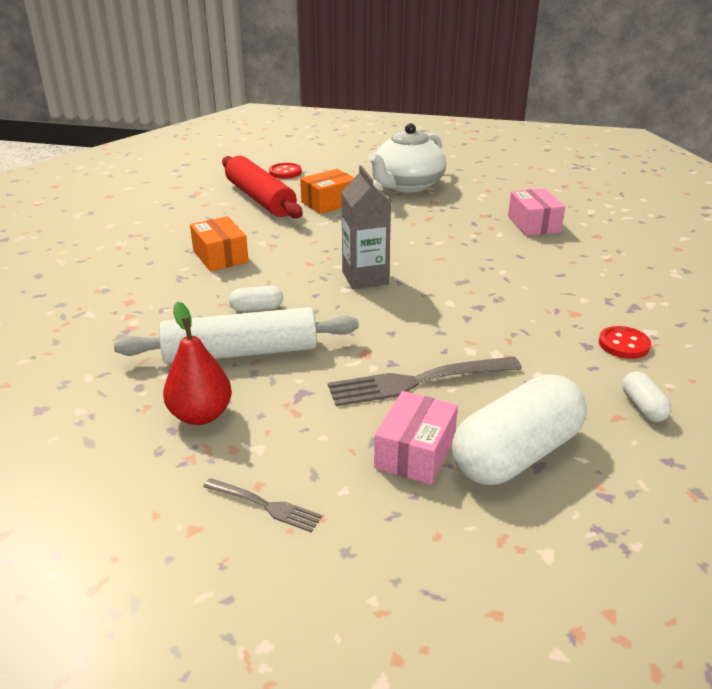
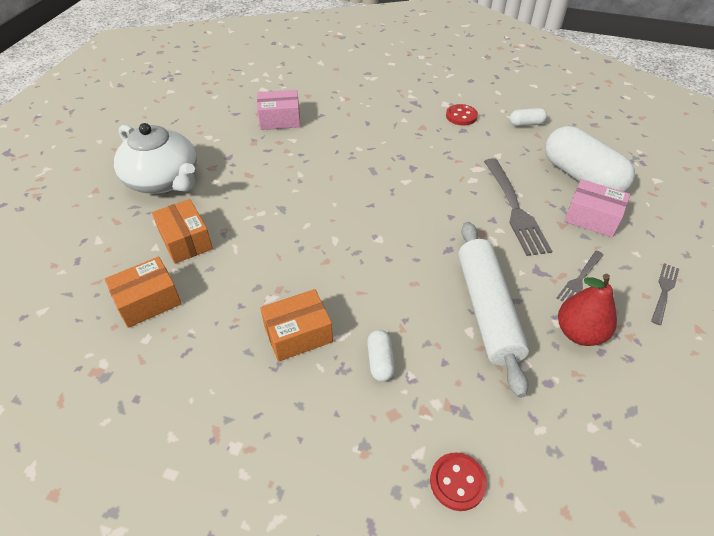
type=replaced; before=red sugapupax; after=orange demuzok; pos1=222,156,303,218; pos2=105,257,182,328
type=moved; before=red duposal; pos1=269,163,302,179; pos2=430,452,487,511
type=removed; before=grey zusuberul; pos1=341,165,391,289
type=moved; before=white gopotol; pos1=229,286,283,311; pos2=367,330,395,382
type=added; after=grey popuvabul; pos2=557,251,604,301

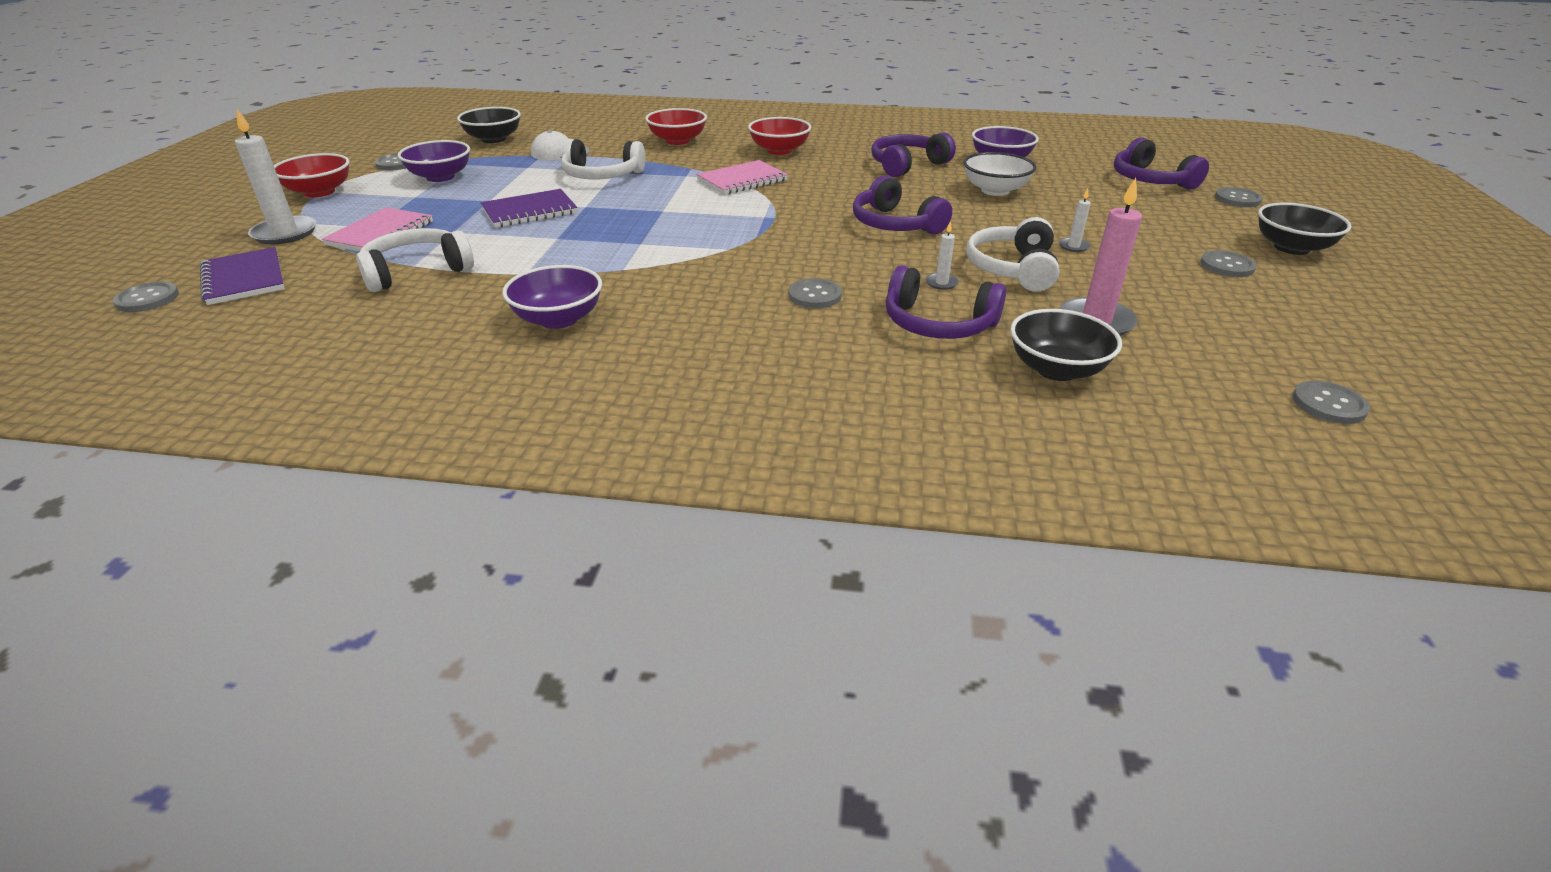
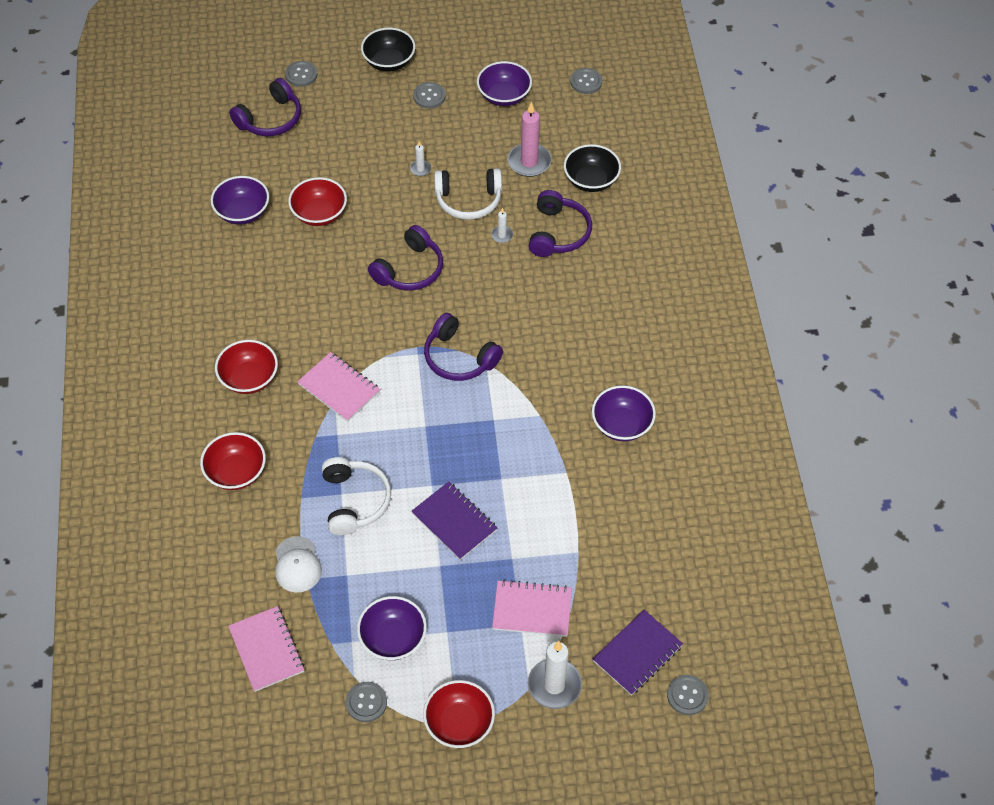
type=replaced; before=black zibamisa; after=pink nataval; pos1=457,107,521,143; pos2=228,606,304,692
type=moved; before=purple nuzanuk; pos1=871,132,956,177; pos2=424,313,503,381
type=recoloured; before=white zibamisa; after=red zibamisa; pos1=964,152,1036,196; pos2=288,177,347,226
type=removed; before=white nuzanuk; pos1=356,228,474,292
type=removed; before=grey duposal; pos1=789,278,842,308
type=added; after=purple zibamisa; pos2=477,61,532,106

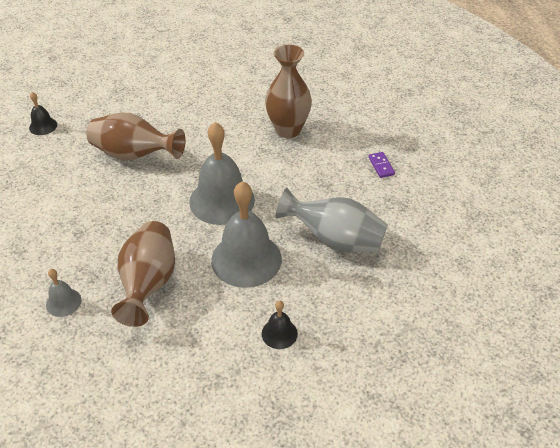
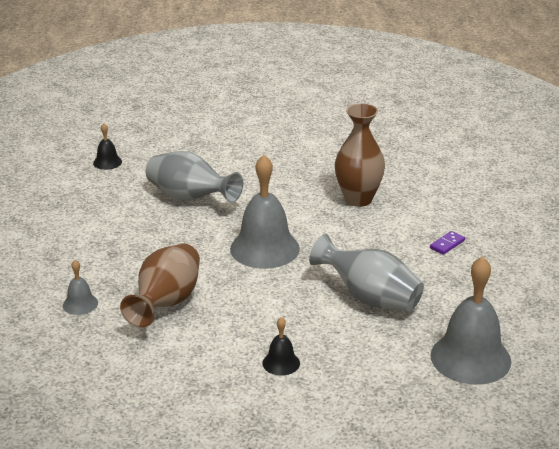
type=recoloured; before=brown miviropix; after=grey miviropix; pos1=86,113,185,160; pos2=146,151,243,203
type=turned; before=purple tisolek; pos1=369,152,395,178; pos2=430,231,465,255; turn=45
type=moved; before=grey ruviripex; pos1=211,181,282,288; pos2=431,256,511,385

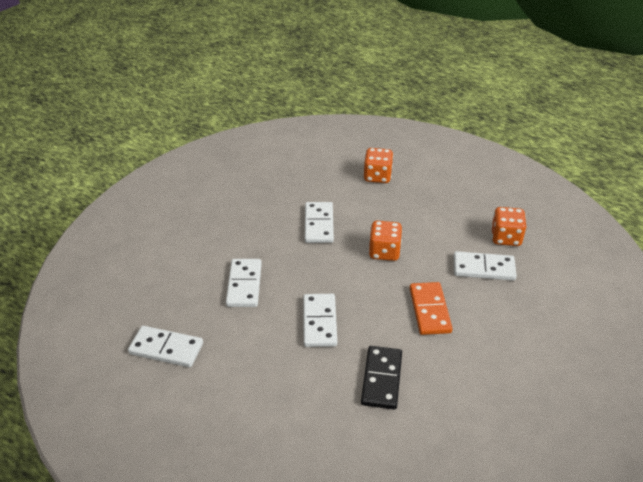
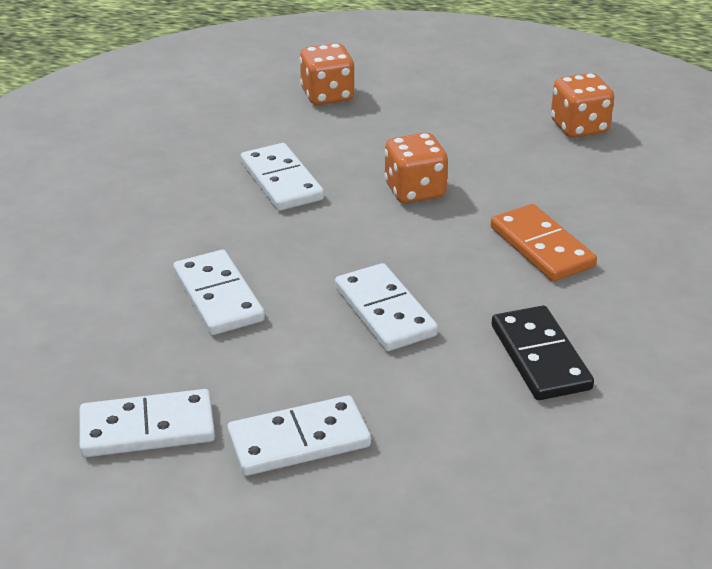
type=moved; before=white tisolek; pos1=454,251,517,281; pos2=227,395,371,476

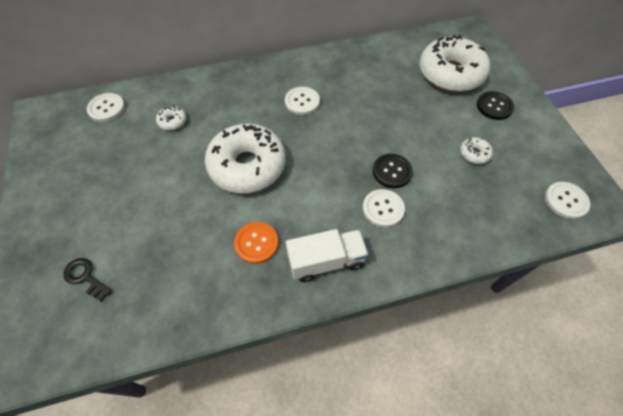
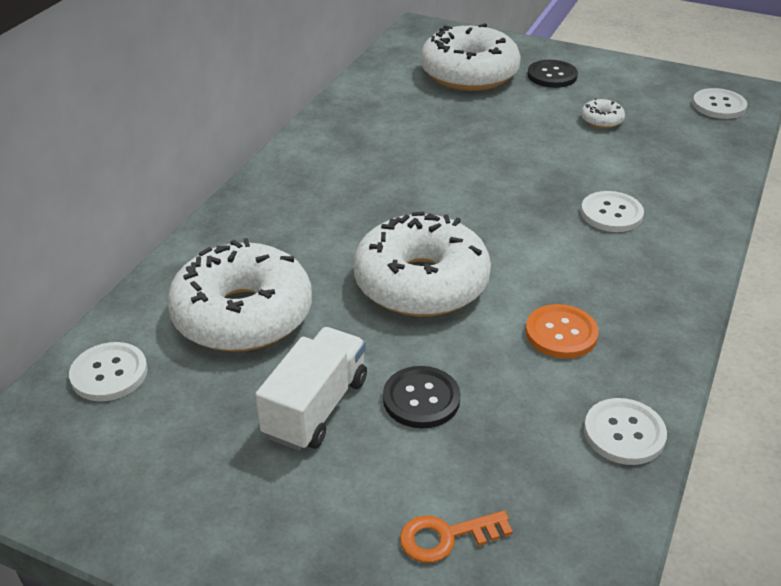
type=moved; before=white duposal; pos1=285,87,320,115; pos2=584,398,667,465
type=resized; before=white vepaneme; pos1=156,106,186,131; pos2=167,238,312,352; scale=2.48
type=moved; before=black duposal; pos1=373,154,413,188; pos2=383,366,461,429
type=moved; before=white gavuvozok; pos1=286,229,369,282; pos2=255,327,367,451
type=recoloured; before=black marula; after=orange marula; pos1=64,258,112,301; pos2=400,511,513,563

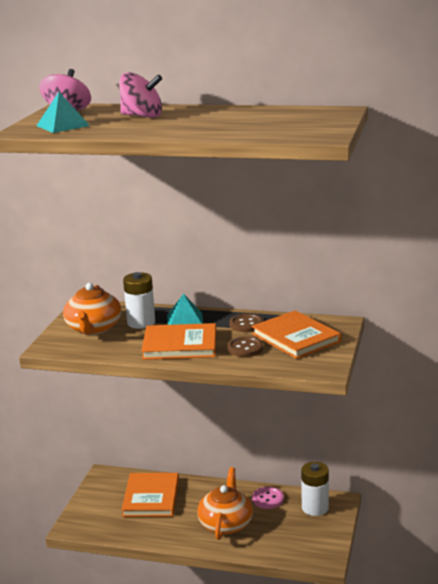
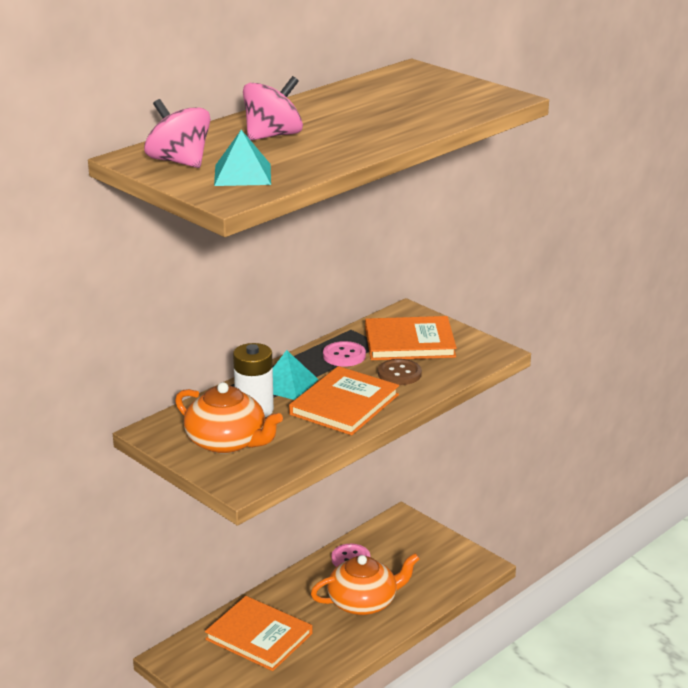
type=recoloured; before=brown duposal; after=pink duposal; pos1=229,314,264,332; pos2=323,341,366,367
type=removed; before=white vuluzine; pos1=301,462,329,516
type=turned; before=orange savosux; pos1=197,467,253,540; pos2=311,553,420,615; turn=120

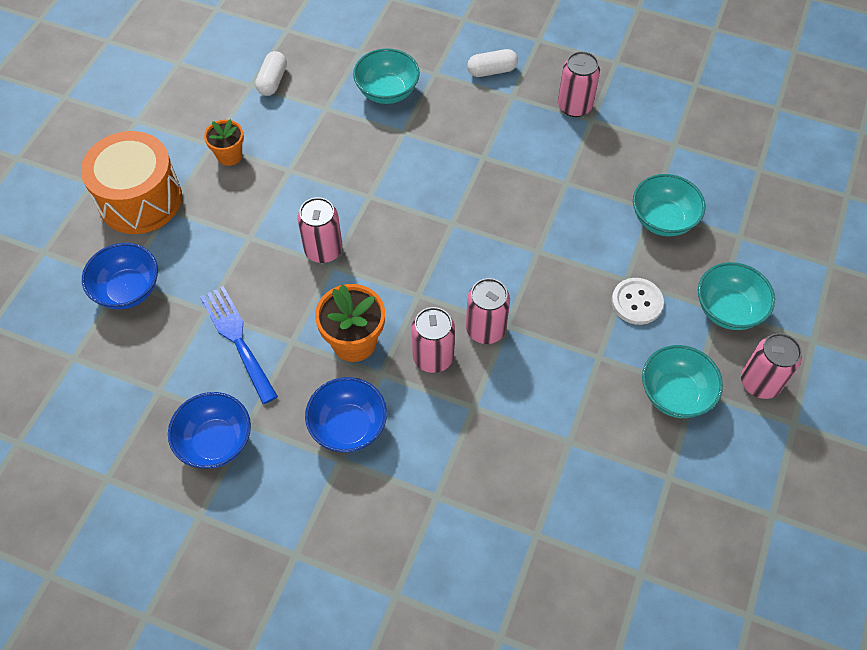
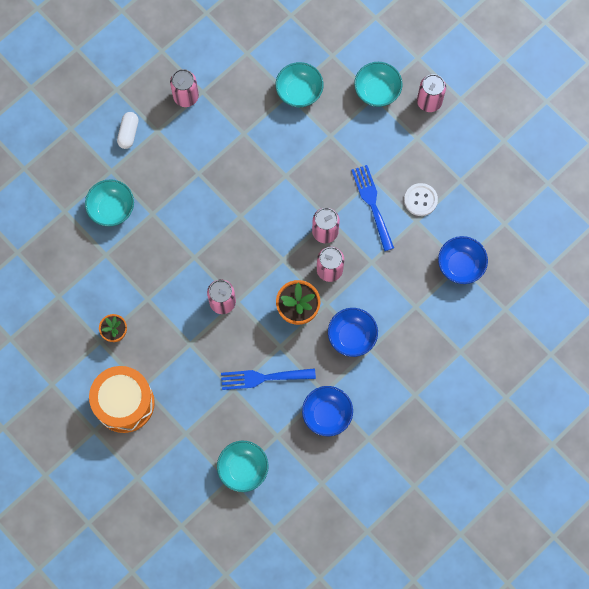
type=removed; before=white gopotol; pos1=255,51,287,96
type=moved; before=blue zibamisa; pos1=82,243,158,309; pos2=438,236,488,284
type=moved; before=white duposal; pos1=611,278,664,325; pos2=404,183,438,216
type=moved; before=turquoise zibamisa; pos1=642,345,723,418; pos2=217,441,269,492
type=added; after=blue popuvabul; pos2=351,165,394,251

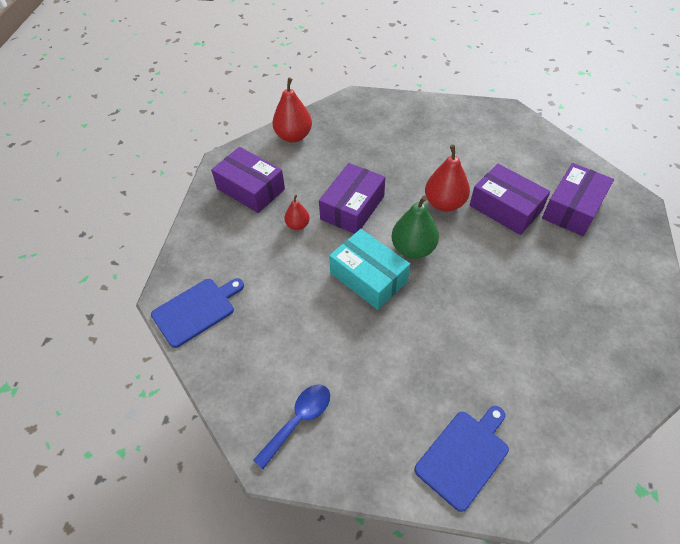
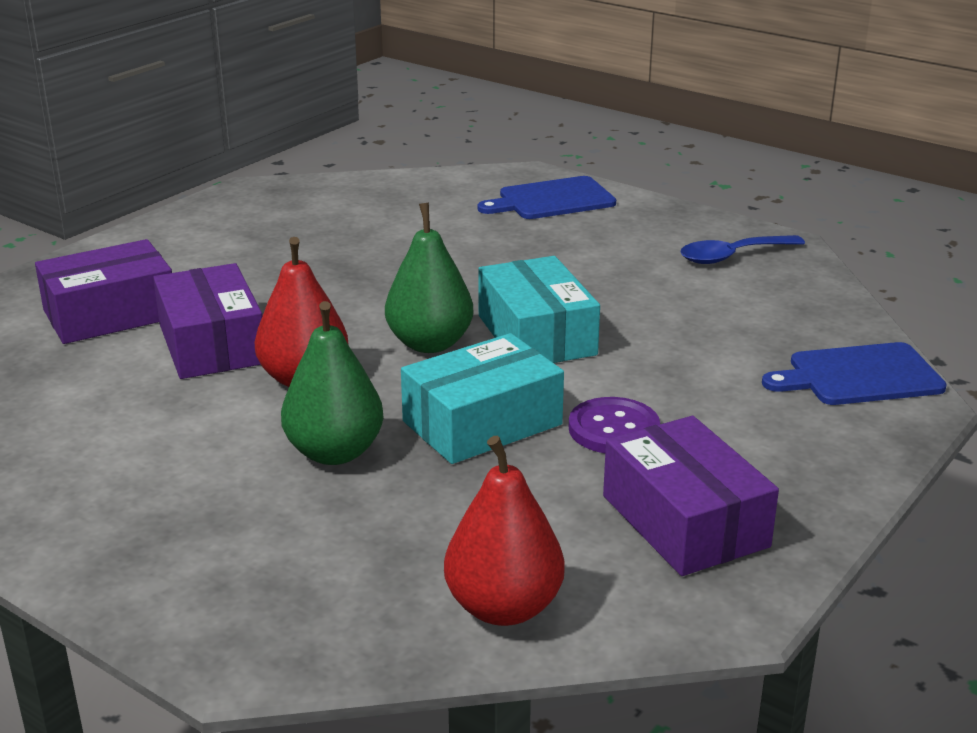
type=recoloured; before=purple demuzok; after=turquoise demuzok; pos1=319,163,385,234; pos2=401,333,564,464
type=replaced; before=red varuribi; after=purple duposal; pos1=284,194,310,230; pos2=569,397,660,453
type=added; after=green varuribi; pos2=281,301,384,465

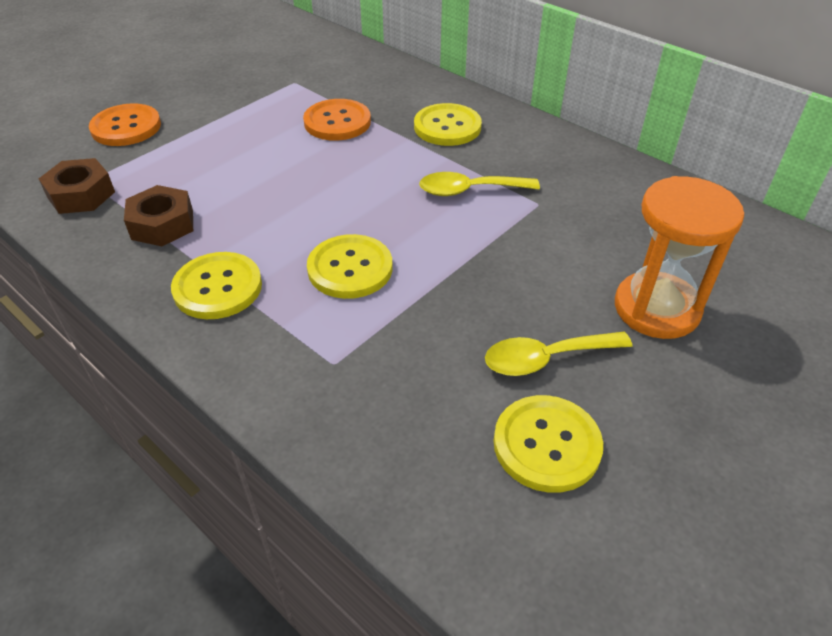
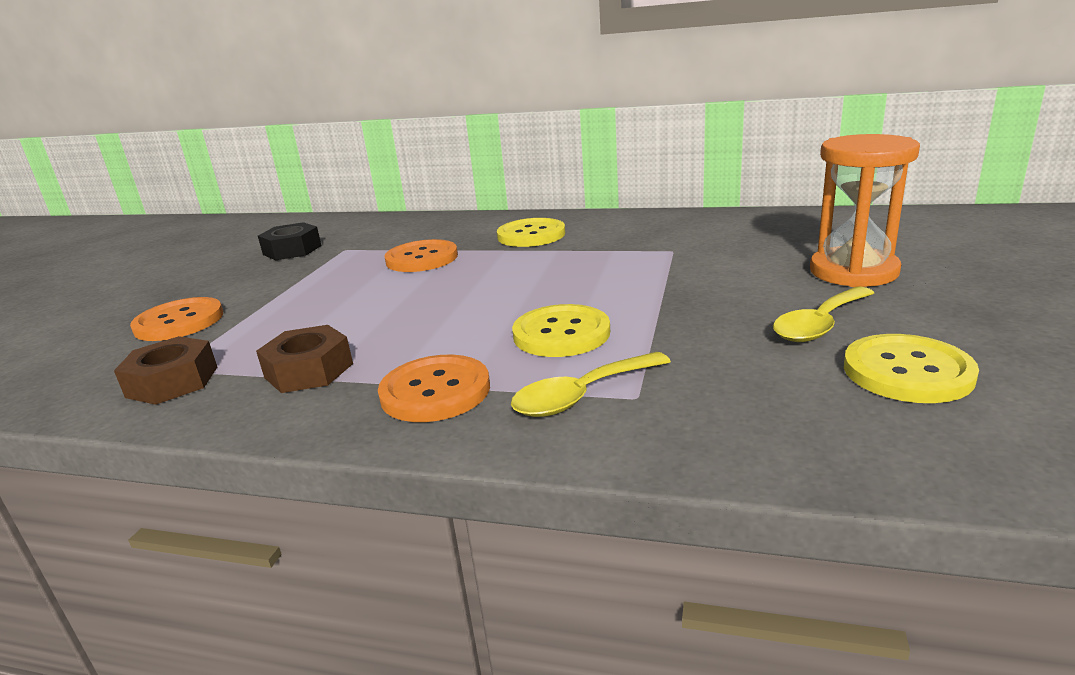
type=moved; before=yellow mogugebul; pos1=419,172,540,196; pos2=511,352,671,417
type=recoloured; before=yellow duposal; after=orange duposal; pos1=171,252,262,319; pos2=378,355,490,422
type=added; after=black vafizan; pos2=258,222,322,260

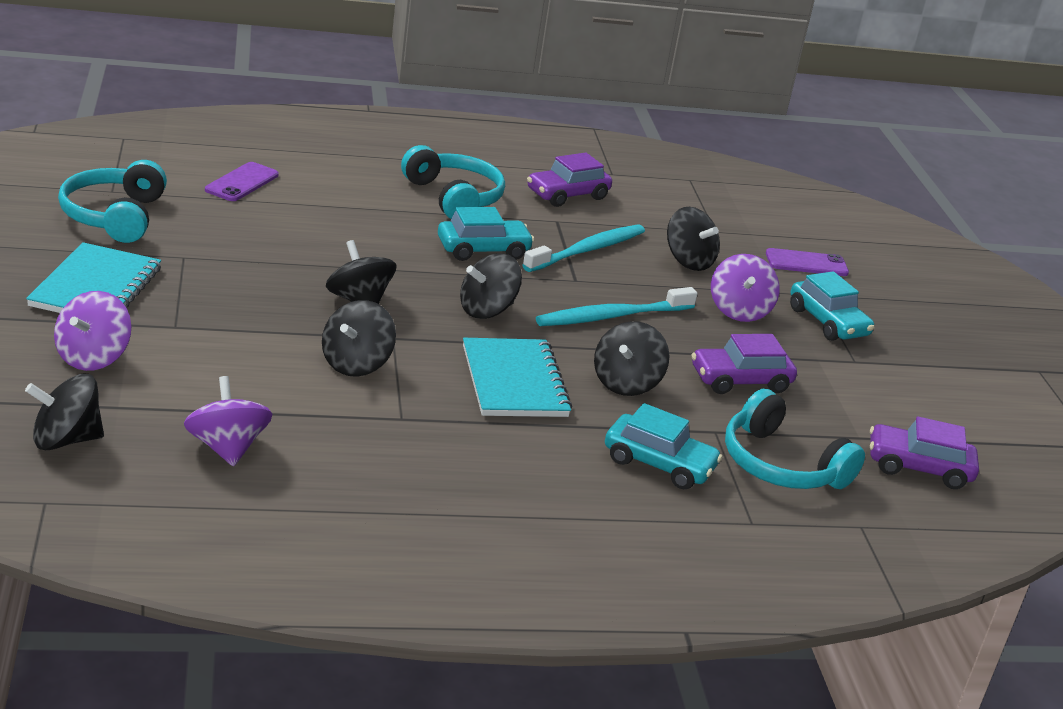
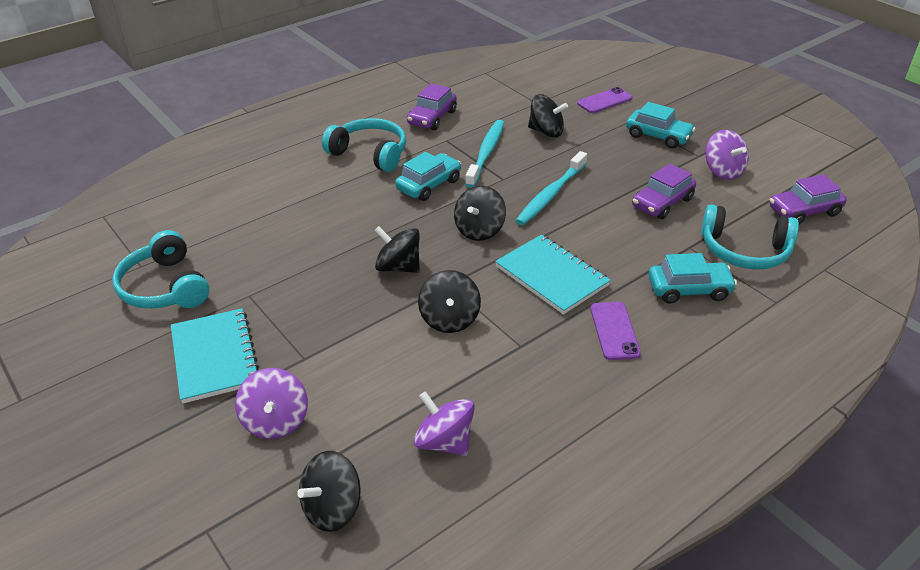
type=moved; before=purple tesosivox; pos1=205,162,279,201; pos2=590,302,641,360
type=moved; before=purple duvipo; pos1=711,254,780,322; pos2=705,130,749,180
type=removed; before=black duvipo; pos1=594,321,669,396

